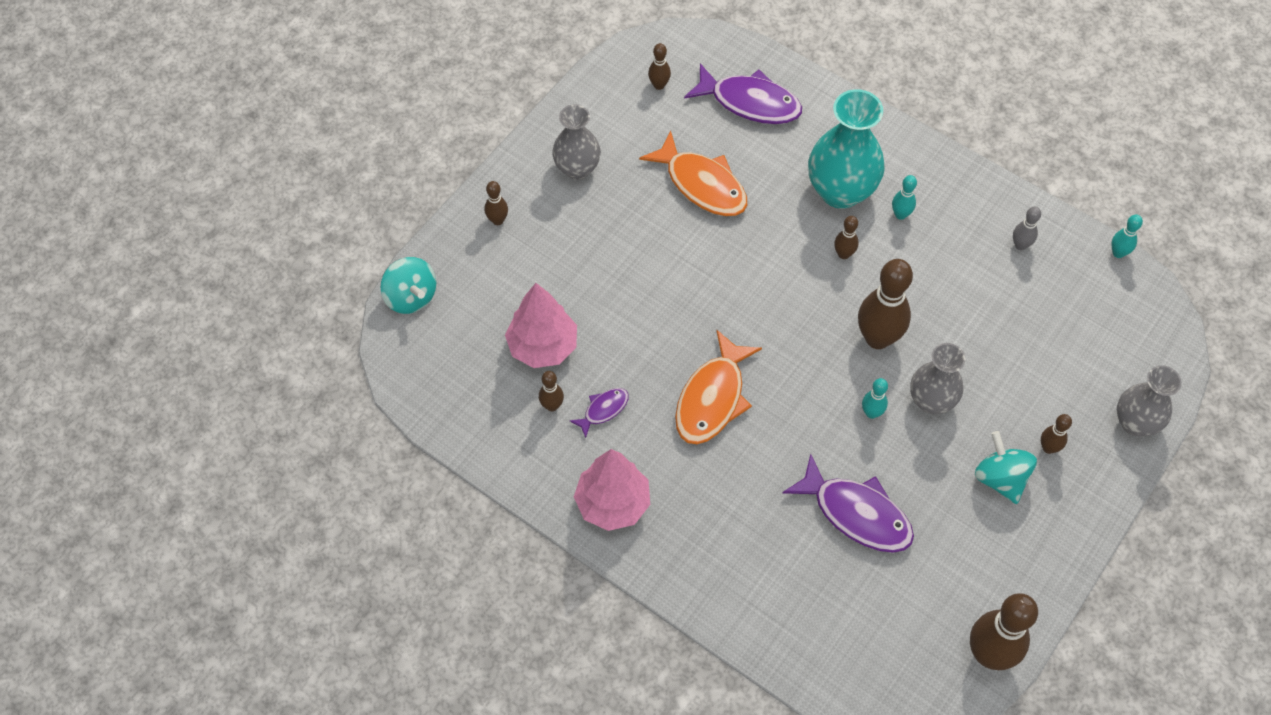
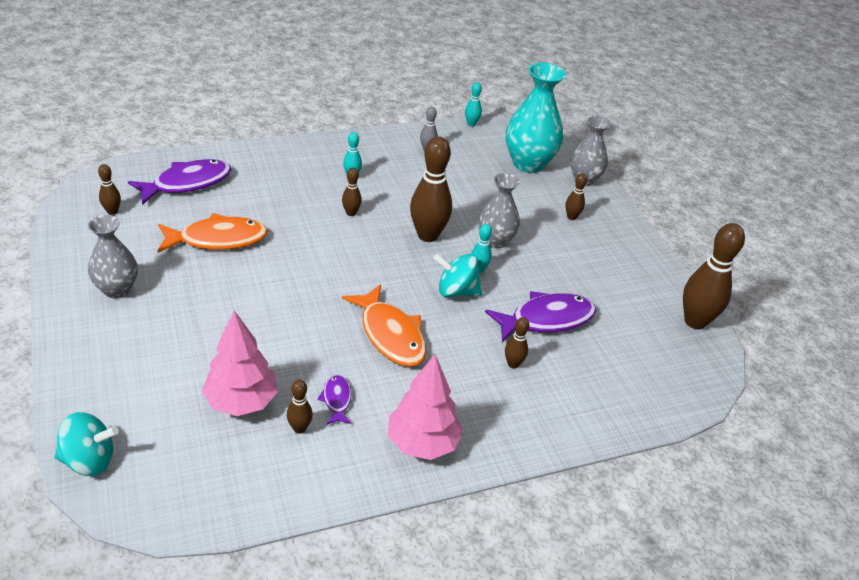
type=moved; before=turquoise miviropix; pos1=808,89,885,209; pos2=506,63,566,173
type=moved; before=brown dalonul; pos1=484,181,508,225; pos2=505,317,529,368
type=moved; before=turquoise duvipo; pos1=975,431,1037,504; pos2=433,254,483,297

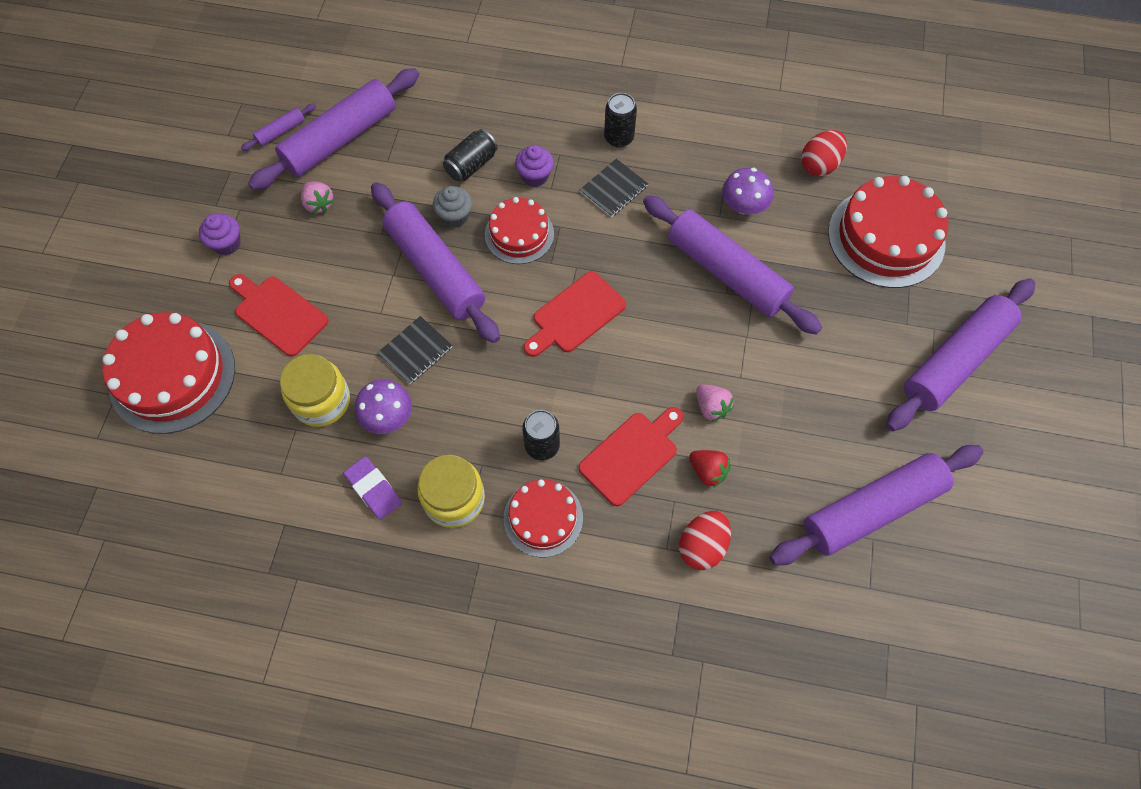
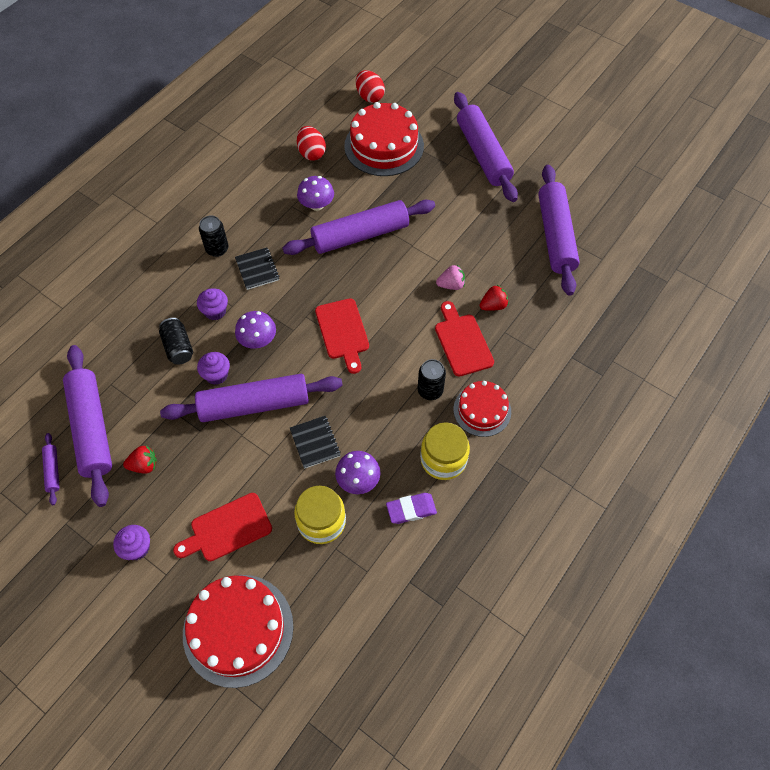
type=recoloured; before=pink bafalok; after=red bafalok; pos1=301,181,334,214; pos2=123,446,157,474
type=recoloured; before=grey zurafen; after=purple zurafen; pos1=433,186,472,228; pos2=197,352,230,385
type=replaced; before=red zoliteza; after=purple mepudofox; pos1=485,197,554,264; pos2=235,311,276,349
type=moved; before=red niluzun; pos1=679,511,731,570; pos2=356,70,385,103

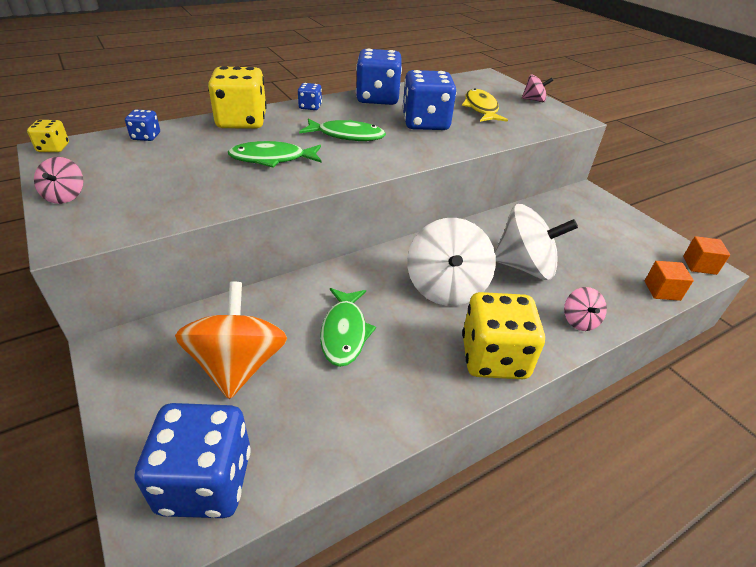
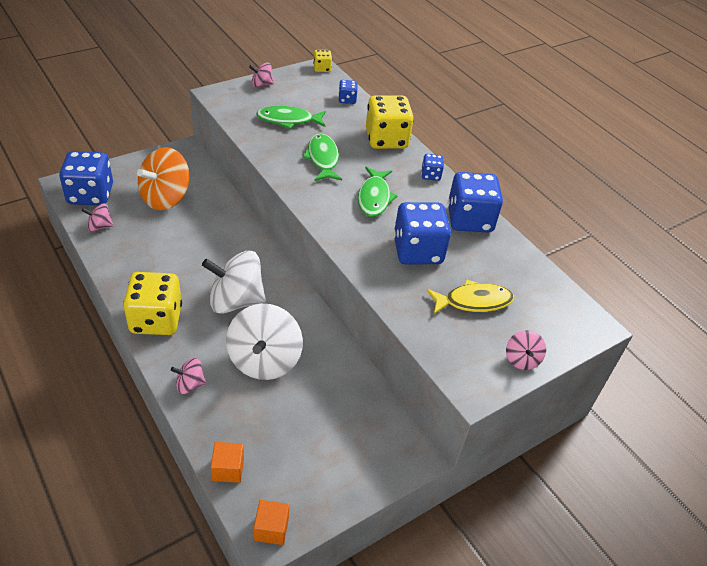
type=turned; before=orange duvipo; pos1=175,281,287,399; pos2=137,147,189,210; turn=135
type=moved; before=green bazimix; pos1=320,288,376,367; pos2=256,106,326,129
type=added; after=pink duvipo; pos2=82,203,114,232

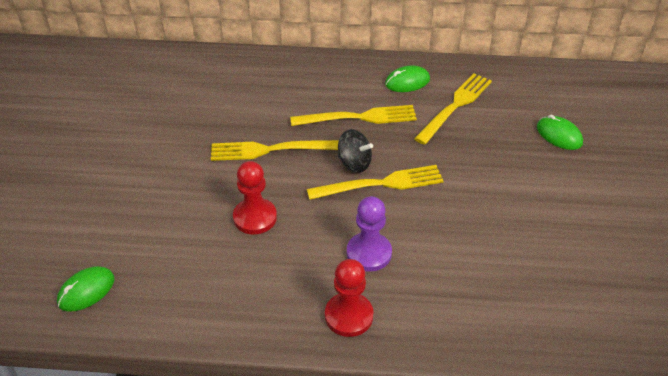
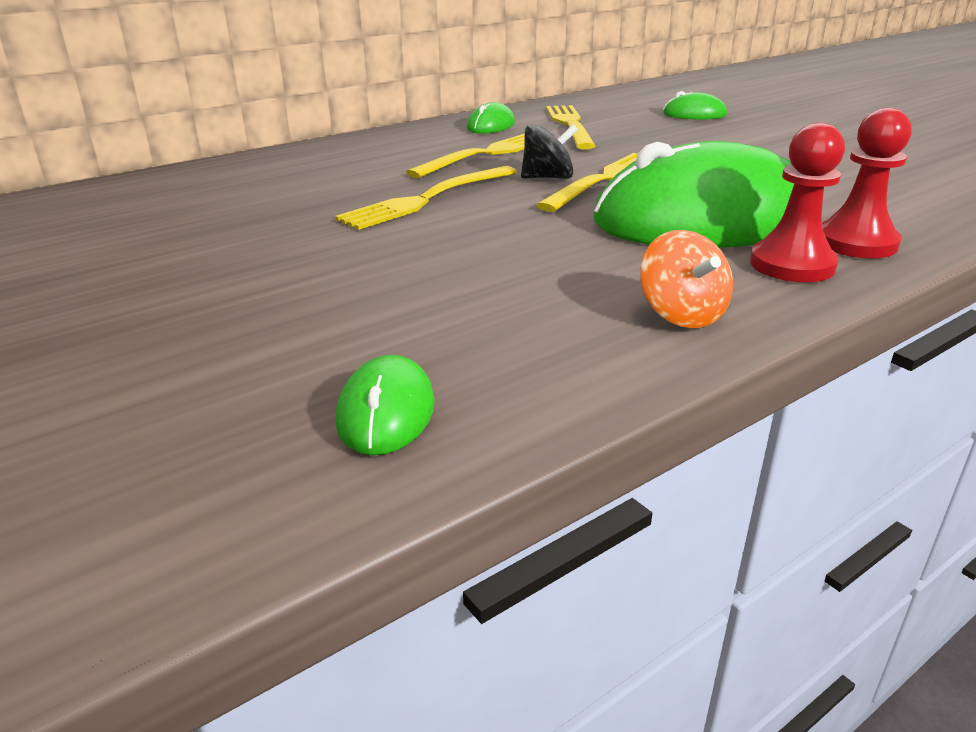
type=moved; before=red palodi; pos1=233,161,277,234; pos2=822,108,912,258
type=replaced; before=purple palodi; after=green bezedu; pos1=347,196,392,272; pos2=593,141,794,248
type=added; after=orange duvipo; pos2=640,230,733,328

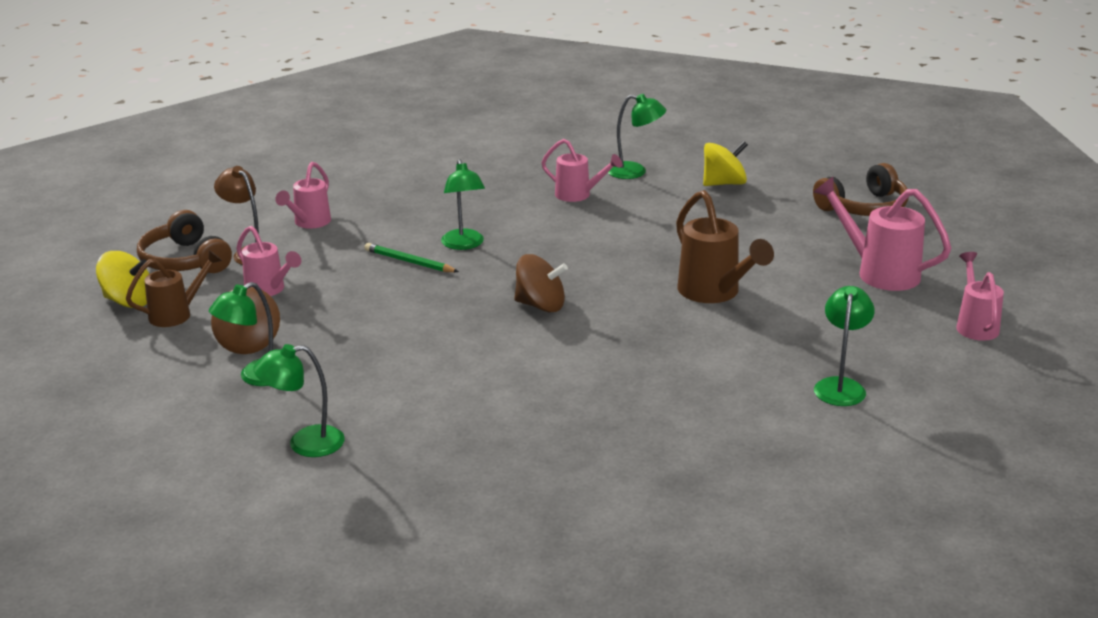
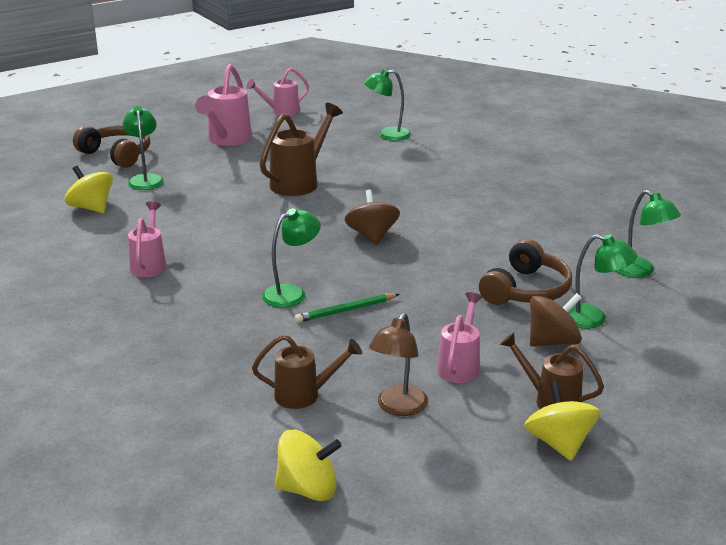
type=moved; before=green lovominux; pos1=608,94,666,179; pos2=122,106,164,190
type=recoloured; before=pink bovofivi; after=brown bovofivi; pos1=275,162,331,229; pos2=252,335,362,409
type=moved; before=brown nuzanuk; pos1=137,210,232,273; pos2=479,239,572,305
type=turned; before=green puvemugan; pos1=364,243,459,272; pos2=295,293,399,323; turn=60
type=added; after=yellow duvipo; pos2=275,430,342,501

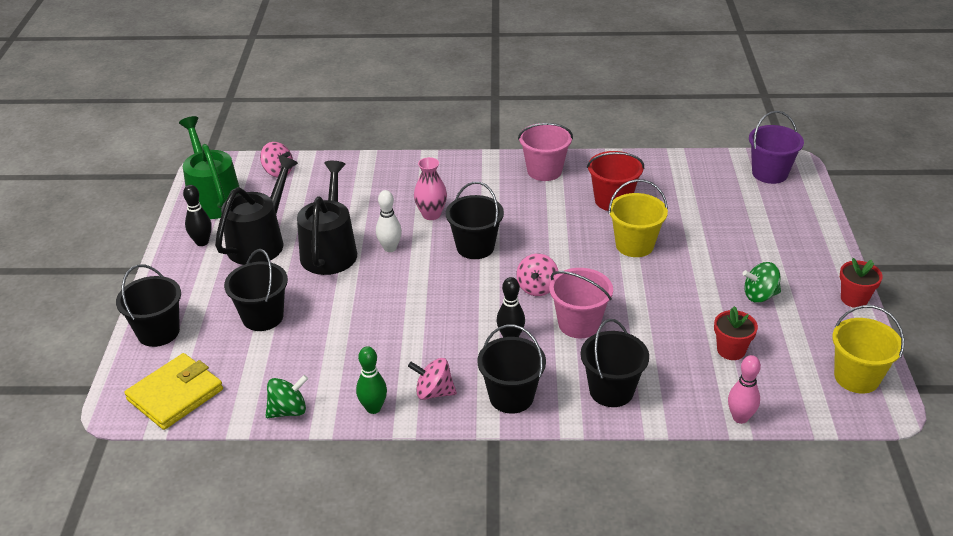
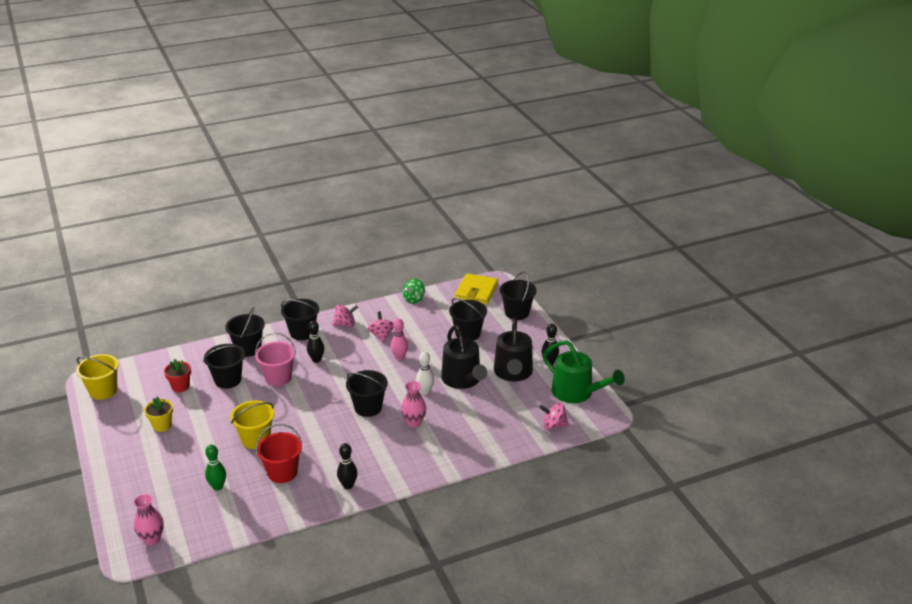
type=replaced; before=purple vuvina; after=pink miviropix; pos1=749,111,804,184; pos2=134,494,164,545
type=replaced; before=pink vuvina; after=black dalonul; pos1=518,123,573,181; pos2=337,443,358,489
type=moved; before=pink duvipo; pos1=516,254,558,296; pos2=368,311,394,343
type=removed; before=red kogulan; pos1=840,258,883,308
type=replaced; before=green duvipo; after=yellow kogulan; pos1=743,262,781,303; pos2=144,397,173,432
type=moved; before=green dalonul; pos1=356,346,387,414; pos2=205,444,226,491
type=moved; before=pink dalonul; pos1=728,355,761,424; pos2=391,318,408,360
type=added; after=black vuvina; pos2=203,344,245,389

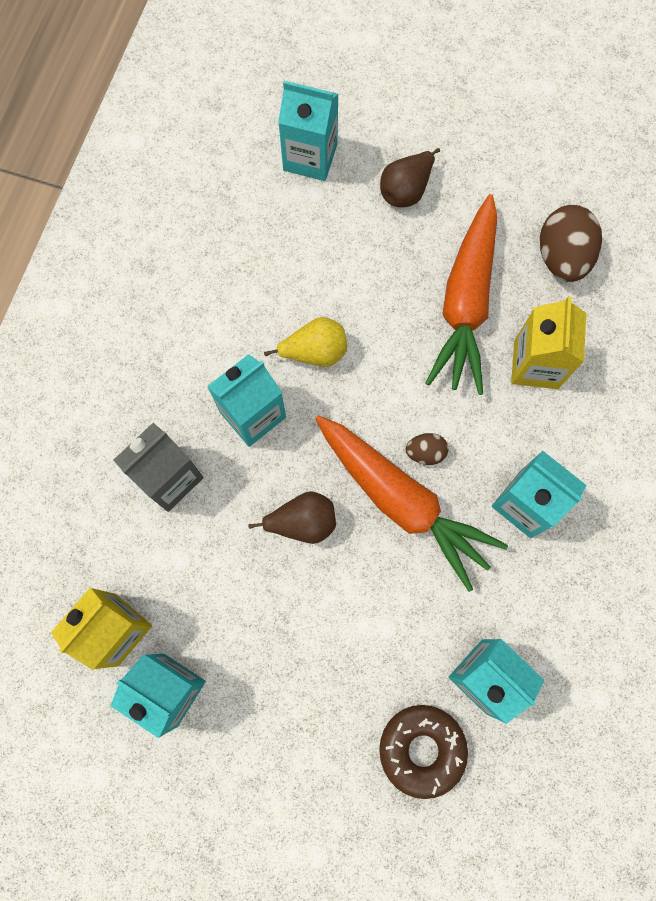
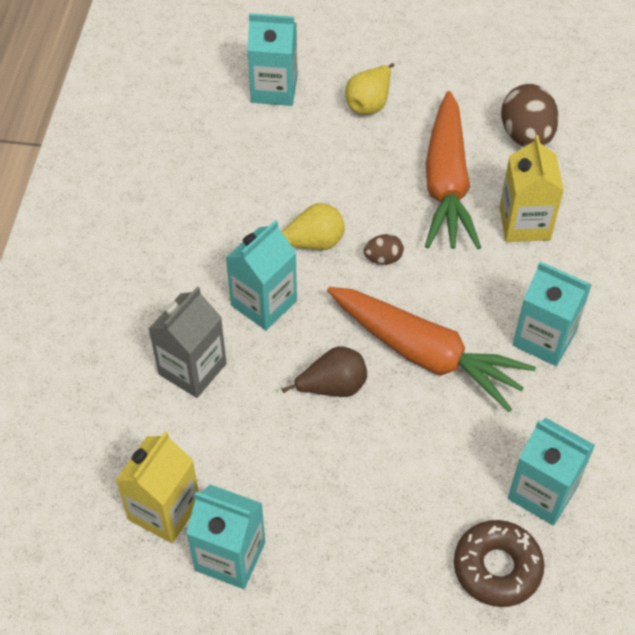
type=recoloured; before=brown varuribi; after=yellow varuribi; pos1=380,148,440,207; pos2=345,63,394,115
type=moved; before=brown niluzun; pos1=406,433,448,465; pos2=364,234,404,265

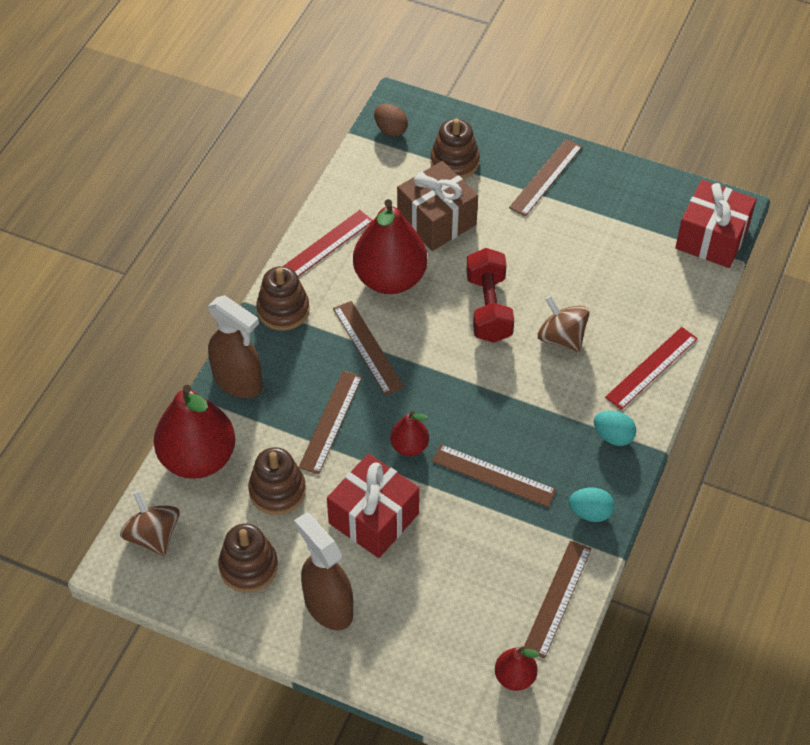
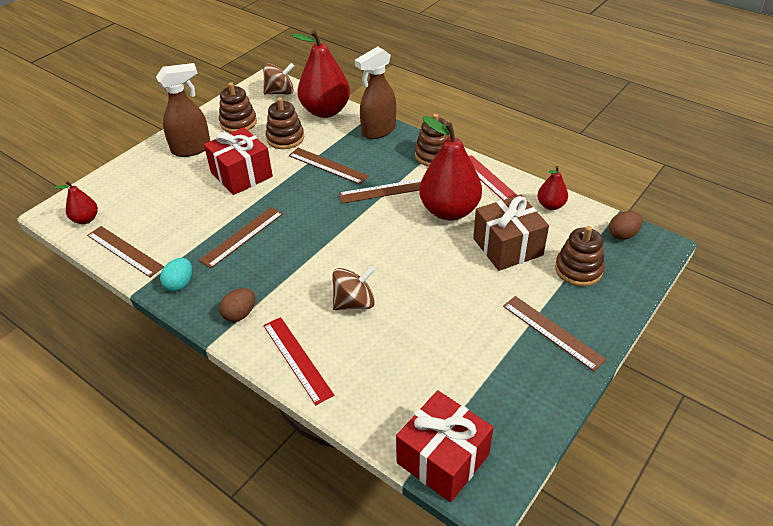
type=removed; before=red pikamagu; pos1=466,248,514,343
type=recoloured; before=turquoise niluzun; after=brown niluzun; pos1=594,410,636,446; pos2=219,288,255,322
type=moved; before=red varuribi; pos1=390,411,429,456; pos2=537,166,568,210

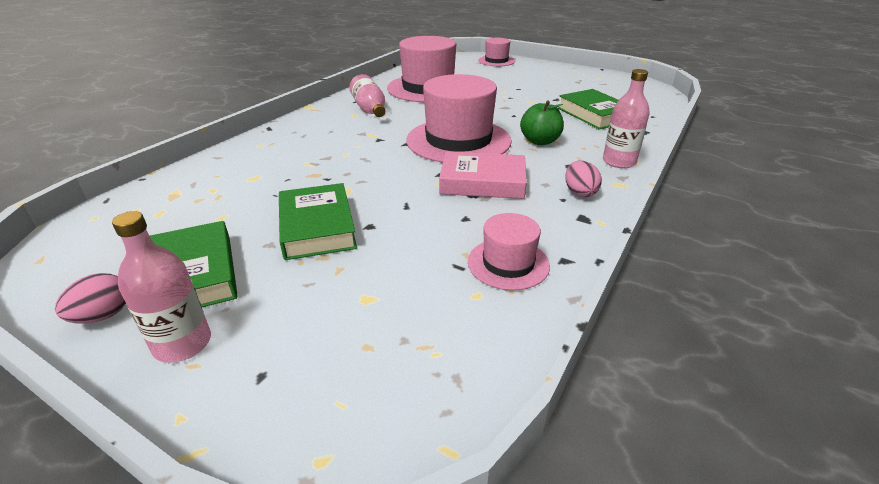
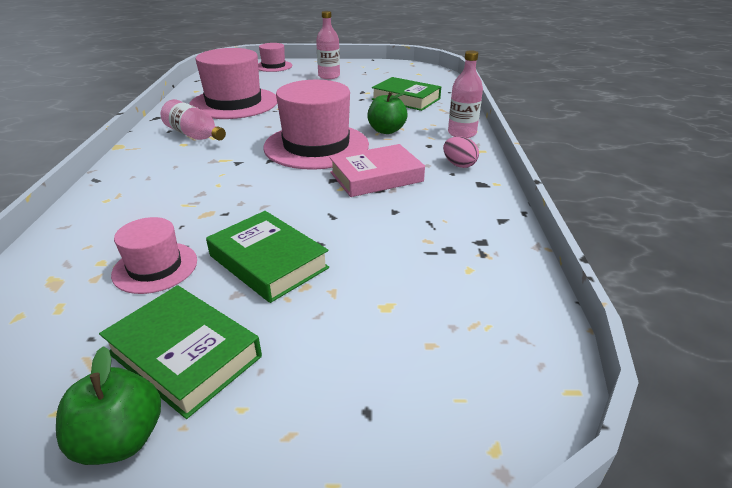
type=moved; before=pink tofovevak; pos1=112,211,211,363; pos2=316,11,340,79
type=moved; before=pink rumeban; pos1=468,213,550,290; pos2=111,217,197,294
type=replaced; before=pink niluzun; after=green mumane; pos1=55,273,126,324; pos2=56,346,161,465

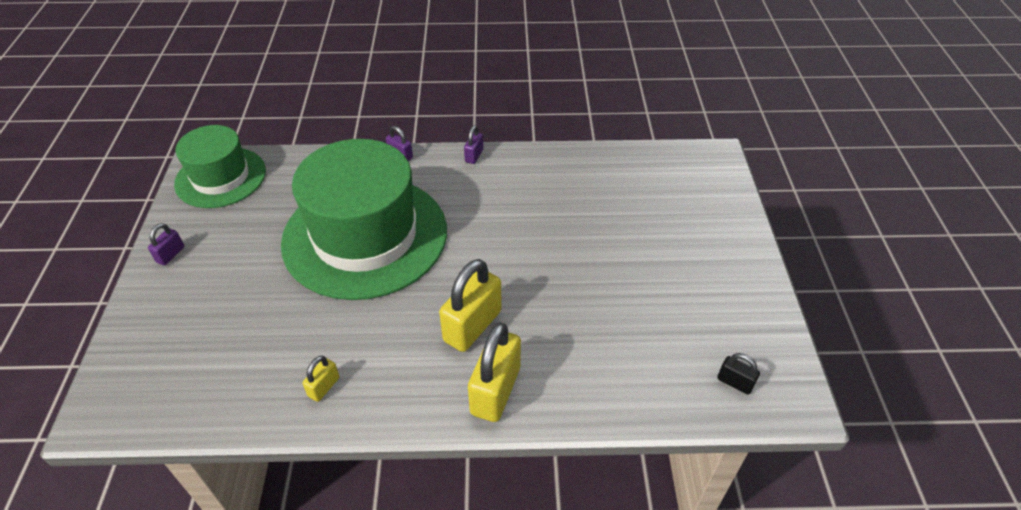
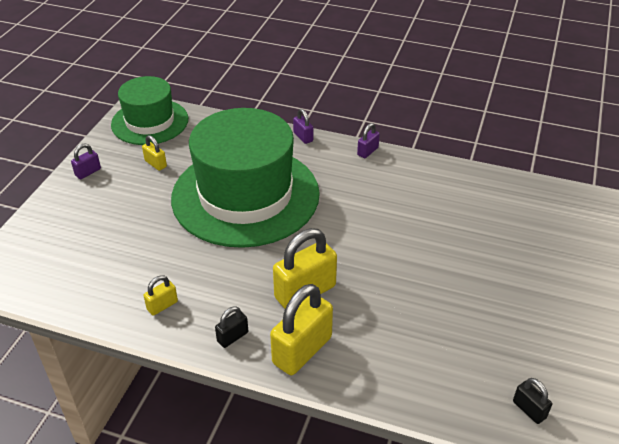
type=added; after=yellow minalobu; pos2=142,135,167,171
type=added; after=black minalobu; pos2=215,306,248,348

